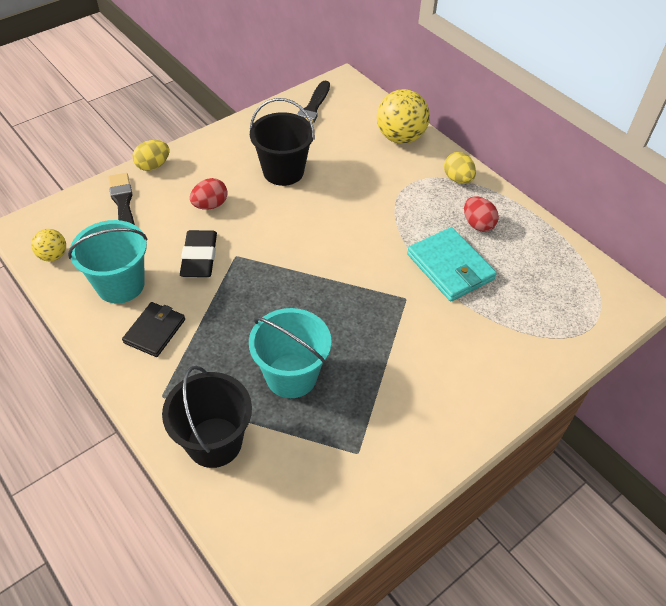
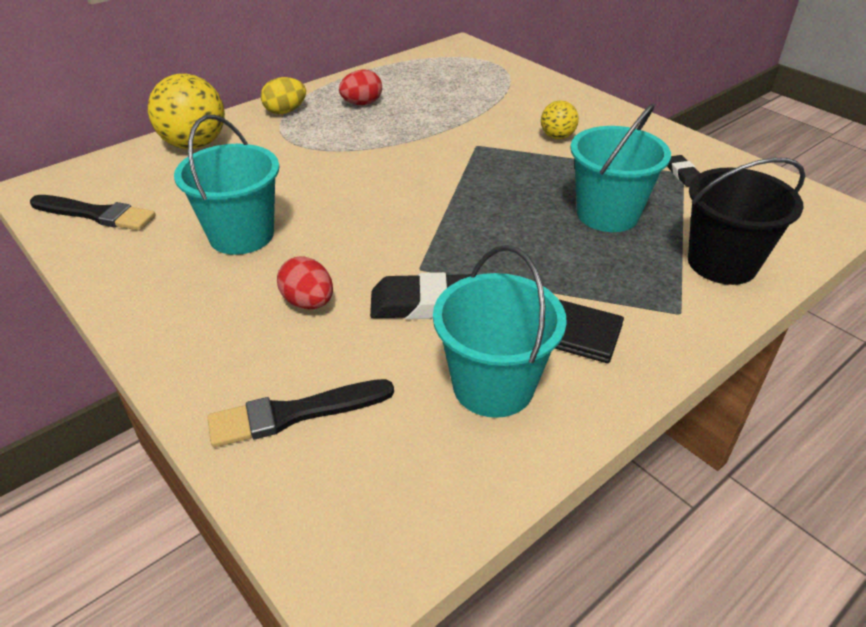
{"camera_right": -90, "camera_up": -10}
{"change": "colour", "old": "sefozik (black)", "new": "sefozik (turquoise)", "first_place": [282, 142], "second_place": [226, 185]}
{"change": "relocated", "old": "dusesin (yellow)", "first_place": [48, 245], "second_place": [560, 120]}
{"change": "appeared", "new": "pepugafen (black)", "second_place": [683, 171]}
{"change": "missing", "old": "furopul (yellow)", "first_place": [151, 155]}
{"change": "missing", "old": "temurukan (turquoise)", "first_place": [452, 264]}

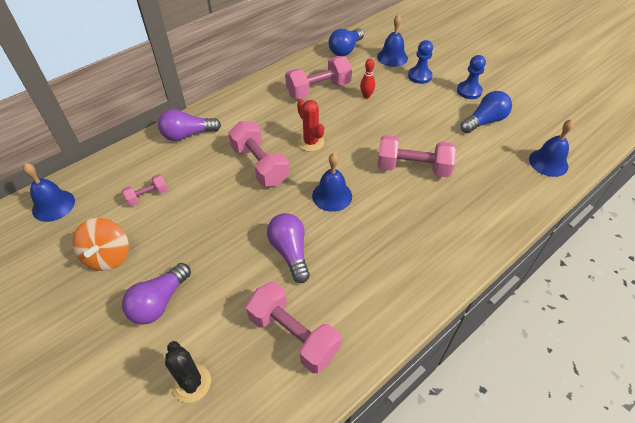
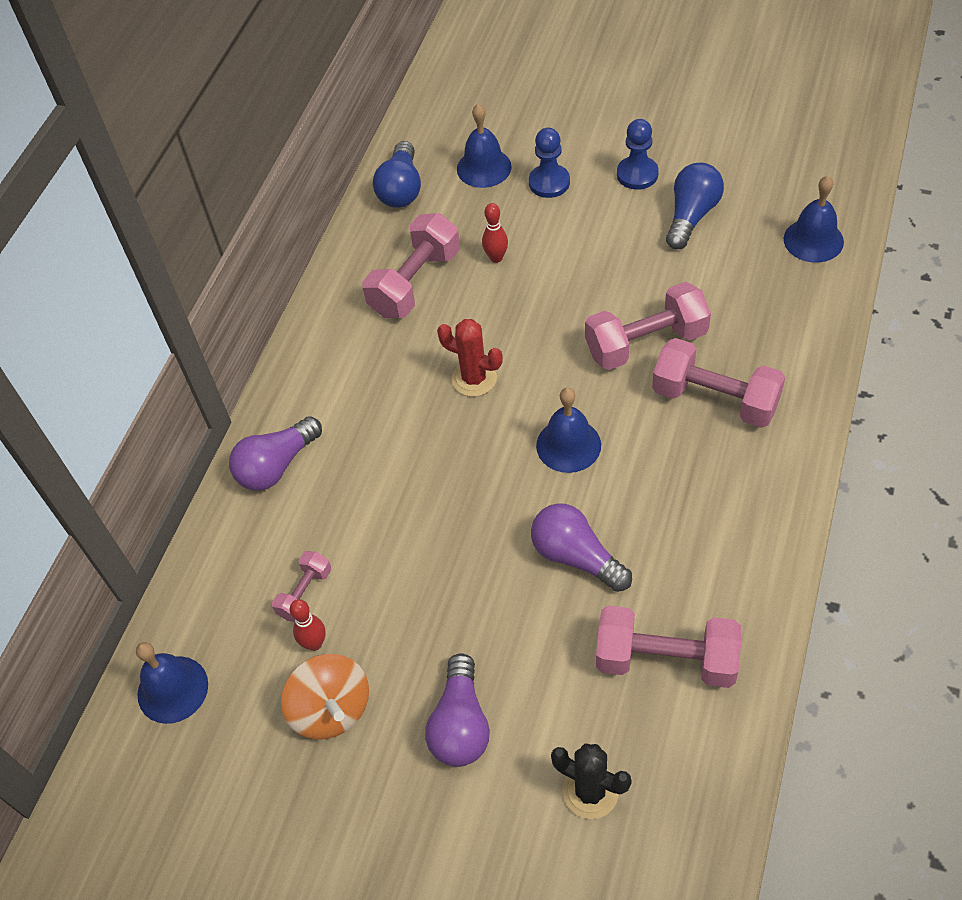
{"camera_right": -25, "camera_up": 5}
{"change": "appeared", "new": "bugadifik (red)", "second_place": [308, 625]}
{"change": "relocated", "old": "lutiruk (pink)", "first_place": [258, 153], "second_place": [718, 383]}

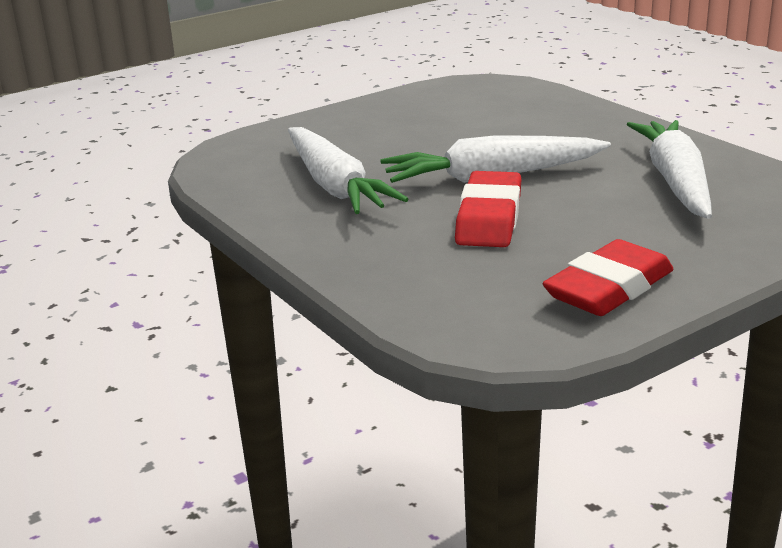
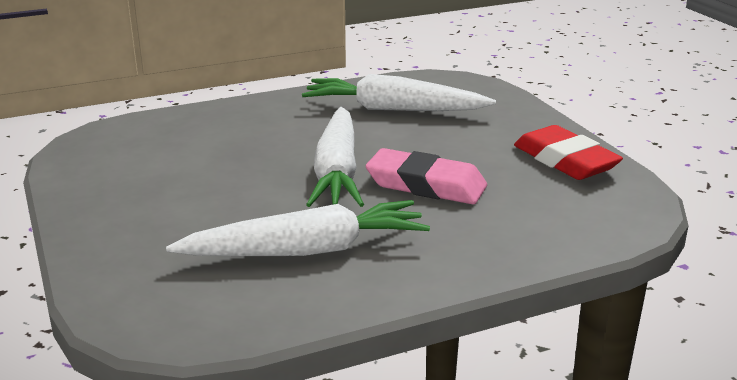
{"camera_right": -80, "camera_up": 0}
{"change": "colour", "old": "pepugafen (red)", "new": "pepugafen (pink)", "first_place": [488, 209], "second_place": [426, 176]}

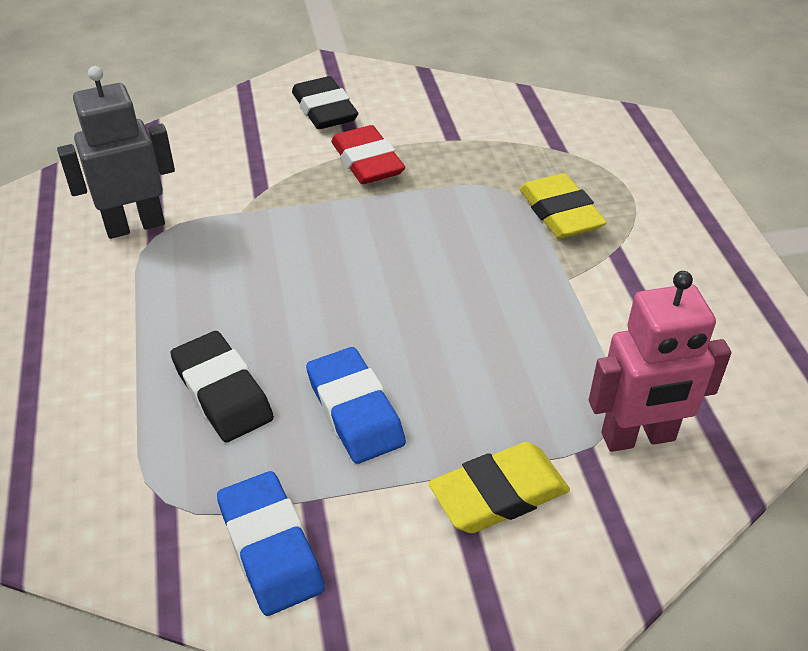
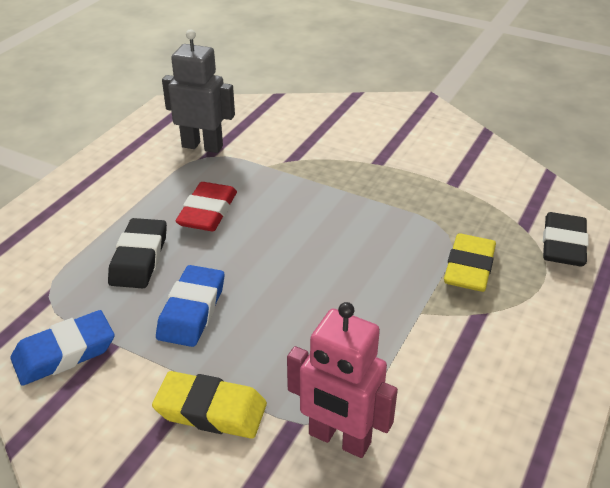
{"camera_right": 40, "camera_up": -5}
{"change": "spun", "old": "pepugafen (blue)", "first_place": [270, 543], "second_place": [62, 348], "degrees": 45}
{"change": "relocated", "old": "pepugafen (red)", "first_place": [368, 154], "second_place": [206, 206]}
{"change": "relocated", "old": "pepugafen (black)", "first_place": [325, 102], "second_place": [566, 239]}

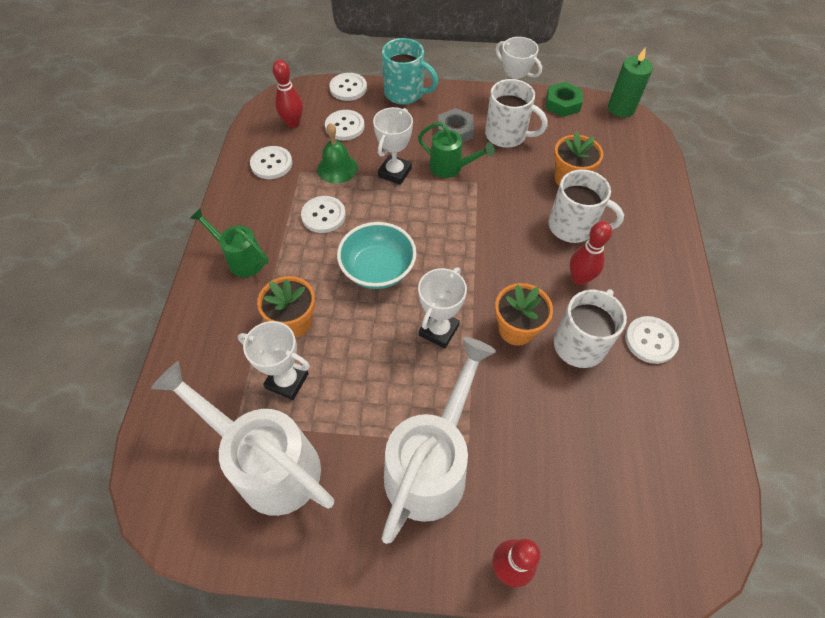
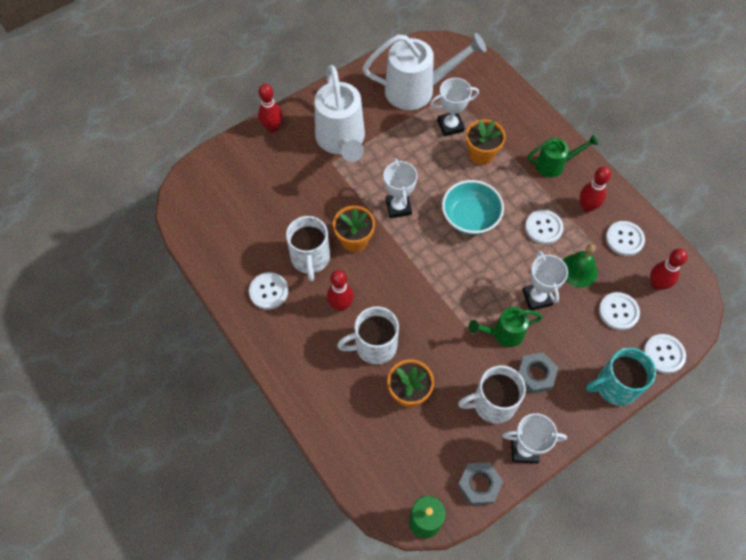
{"camera_right": 140, "camera_up": 5}
{"change": "colour", "old": "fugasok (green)", "new": "fugasok (grey)", "first_place": [564, 99], "second_place": [480, 483]}
{"change": "appeared", "new": "bugadifik (red)", "second_place": [595, 189]}

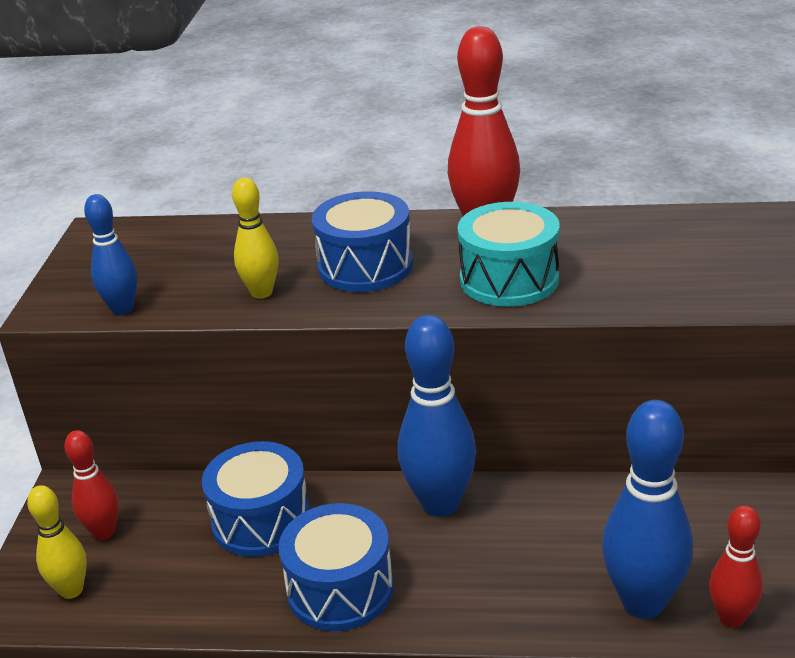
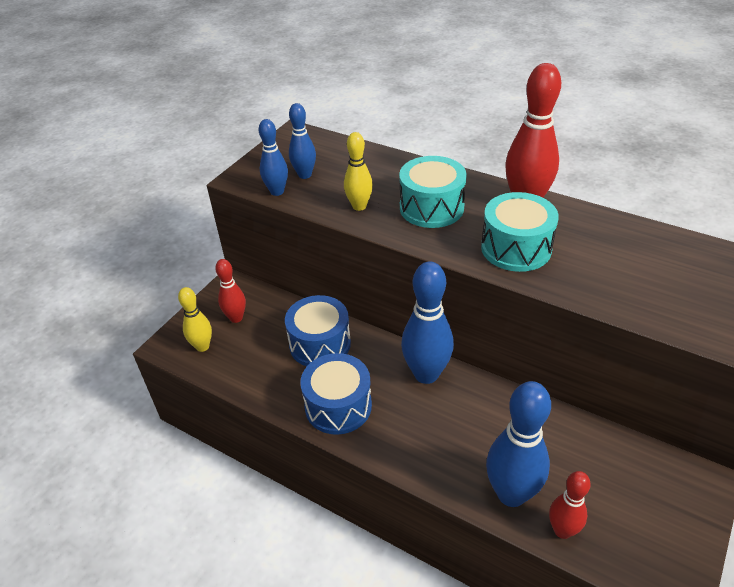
{"camera_right": 25, "camera_up": 10}
{"change": "appeared", "new": "bugadifik (blue)", "second_place": [302, 141]}
{"change": "colour", "old": "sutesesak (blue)", "new": "sutesesak (turquoise)", "first_place": [362, 241], "second_place": [433, 192]}

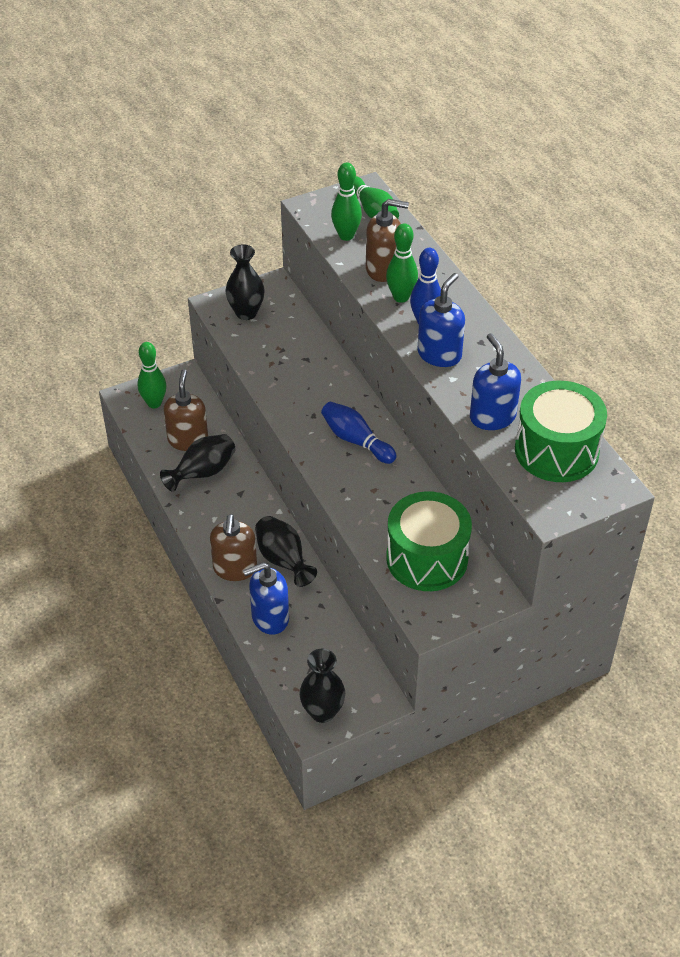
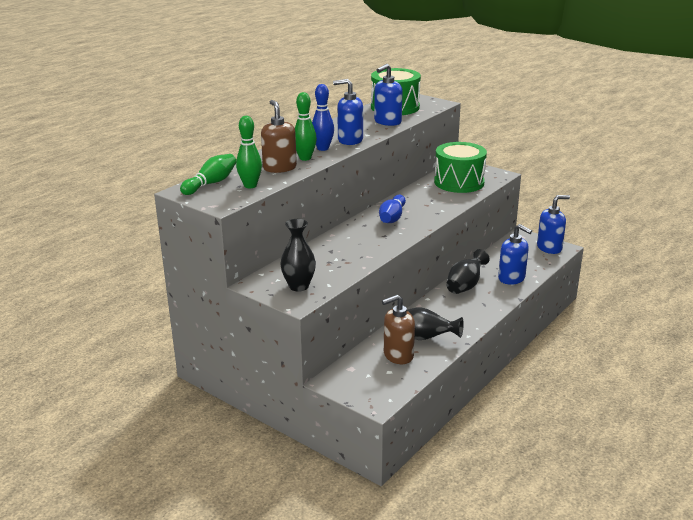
{"camera_right": -115, "camera_up": -20}
{"change": "exchanged", "old": "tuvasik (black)", "new": "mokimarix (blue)", "first_place": [322, 686], "second_place": [553, 224]}
{"change": "missing", "old": "bugadifik (green)", "first_place": [152, 375]}
{"change": "missing", "old": "mokimarix (brown)", "first_place": [233, 547]}

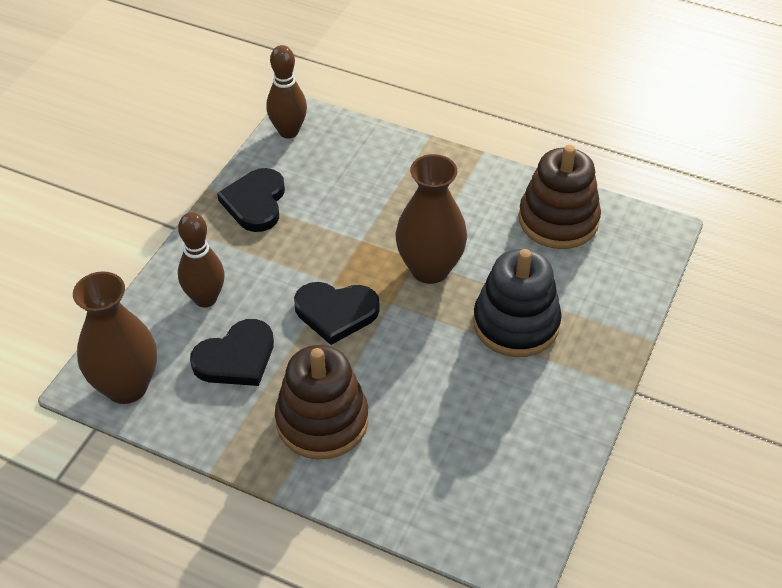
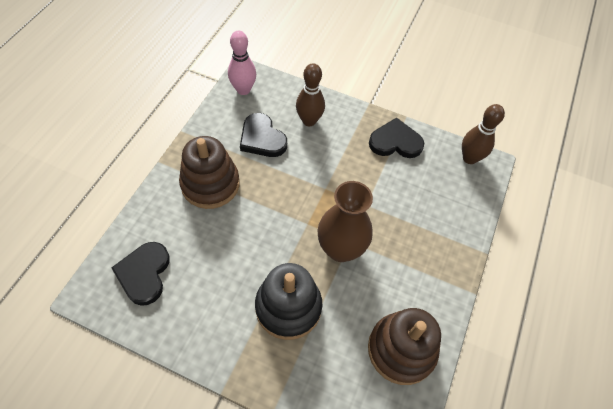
{"camera_right": 85, "camera_up": 10}
{"change": "relocated", "old": "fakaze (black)", "first_place": [337, 313], "second_place": [140, 274]}
{"change": "exchanged", "old": "tuvasik (brown)", "new": "bugadifik (pink)", "first_place": [115, 337], "second_place": [242, 63]}

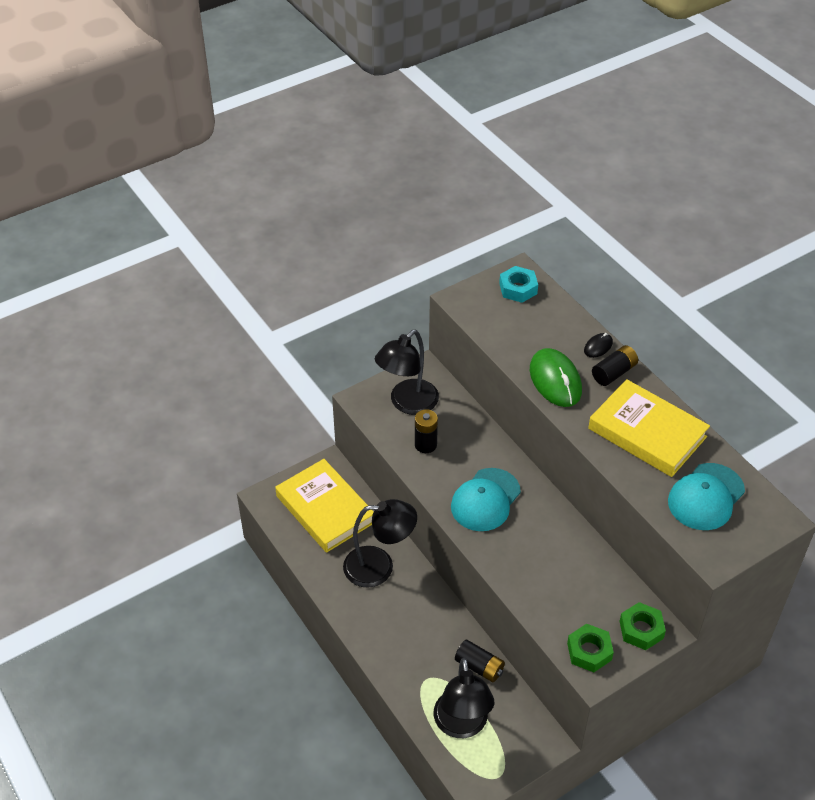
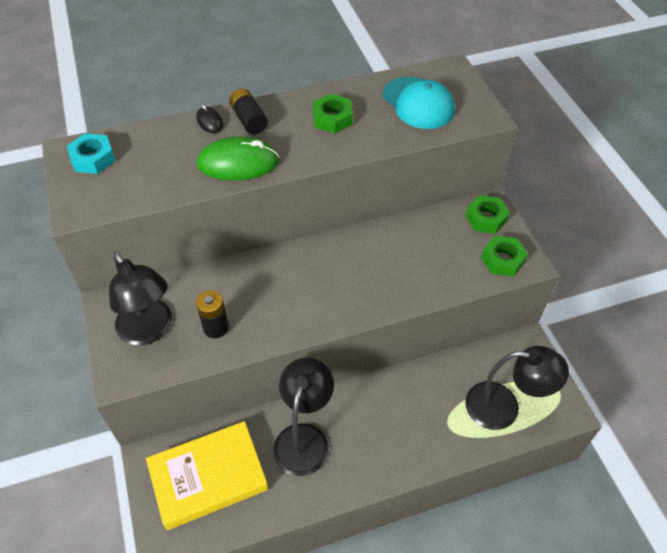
{"camera_right": -75, "camera_up": 5}
{"change": "exchanged", "old": "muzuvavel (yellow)", "new": "fugasok (green)", "first_place": [649, 428], "second_place": [333, 113]}
{"change": "missing", "old": "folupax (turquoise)", "first_place": [486, 499]}
{"change": "missing", "old": "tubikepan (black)", "first_place": [480, 661]}

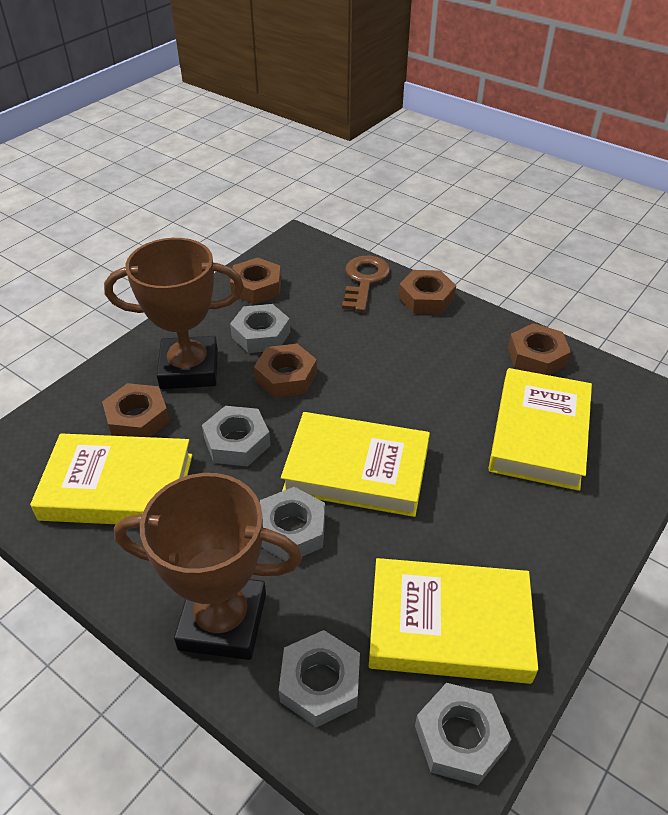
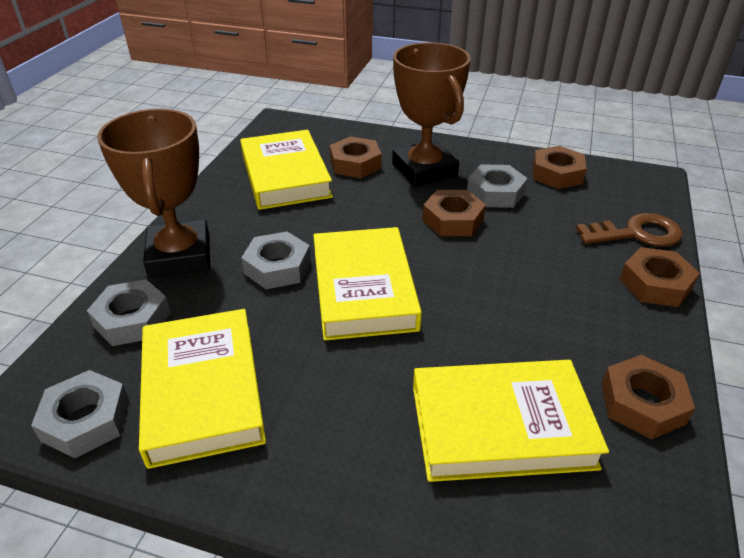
{"camera_right": 70, "camera_up": -5}
{"change": "missing", "old": "fugasok (grey)", "first_place": [236, 436]}

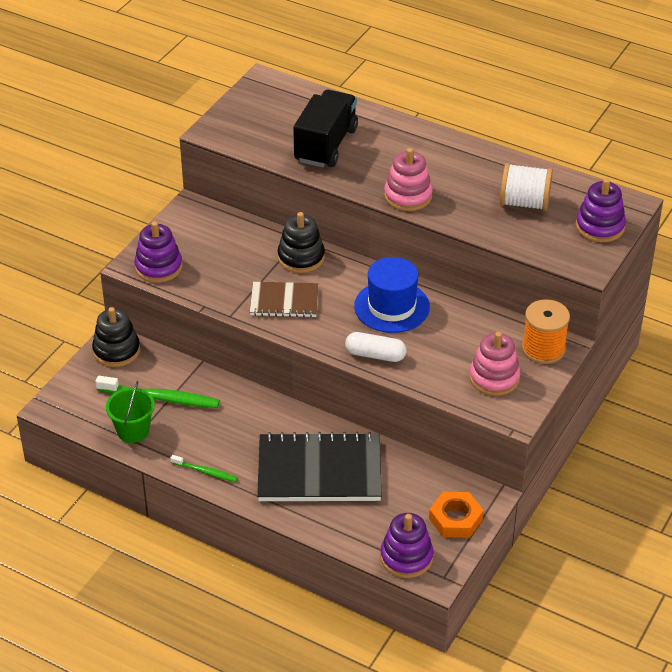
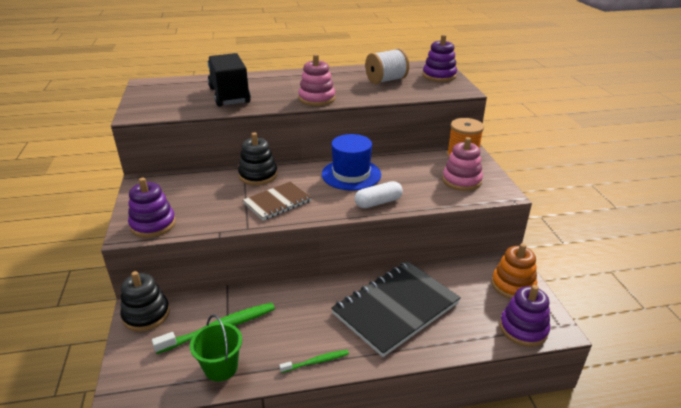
{"camera_right": -40, "camera_up": -10}
{"change": "exchanged", "old": "fugasok (orange)", "new": "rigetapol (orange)", "first_place": [456, 515], "second_place": [514, 271]}

